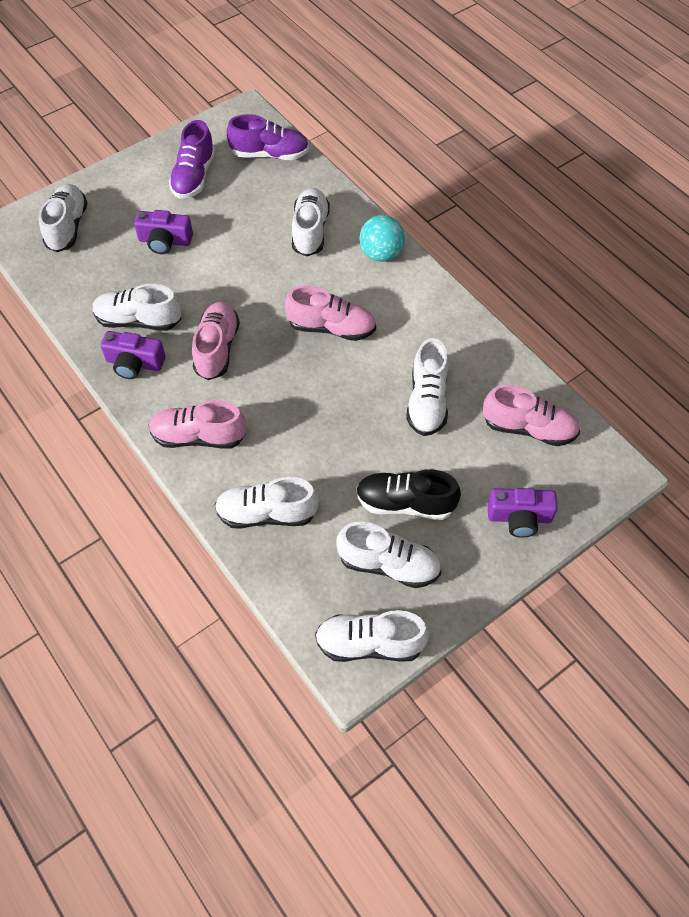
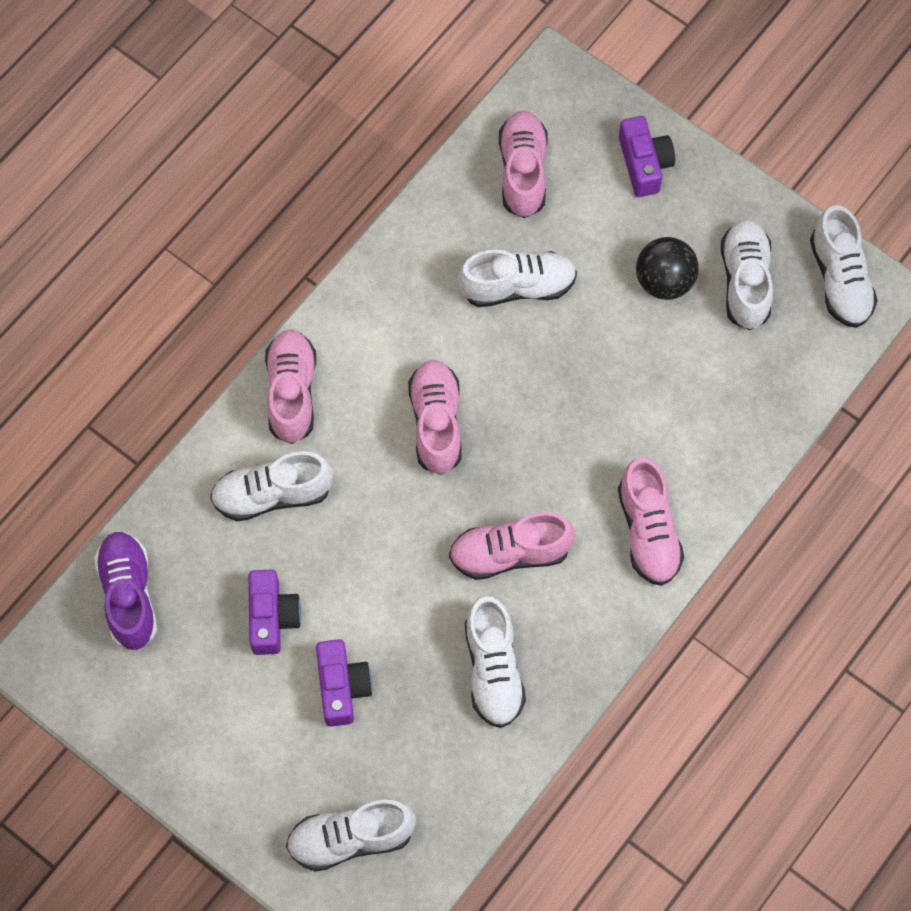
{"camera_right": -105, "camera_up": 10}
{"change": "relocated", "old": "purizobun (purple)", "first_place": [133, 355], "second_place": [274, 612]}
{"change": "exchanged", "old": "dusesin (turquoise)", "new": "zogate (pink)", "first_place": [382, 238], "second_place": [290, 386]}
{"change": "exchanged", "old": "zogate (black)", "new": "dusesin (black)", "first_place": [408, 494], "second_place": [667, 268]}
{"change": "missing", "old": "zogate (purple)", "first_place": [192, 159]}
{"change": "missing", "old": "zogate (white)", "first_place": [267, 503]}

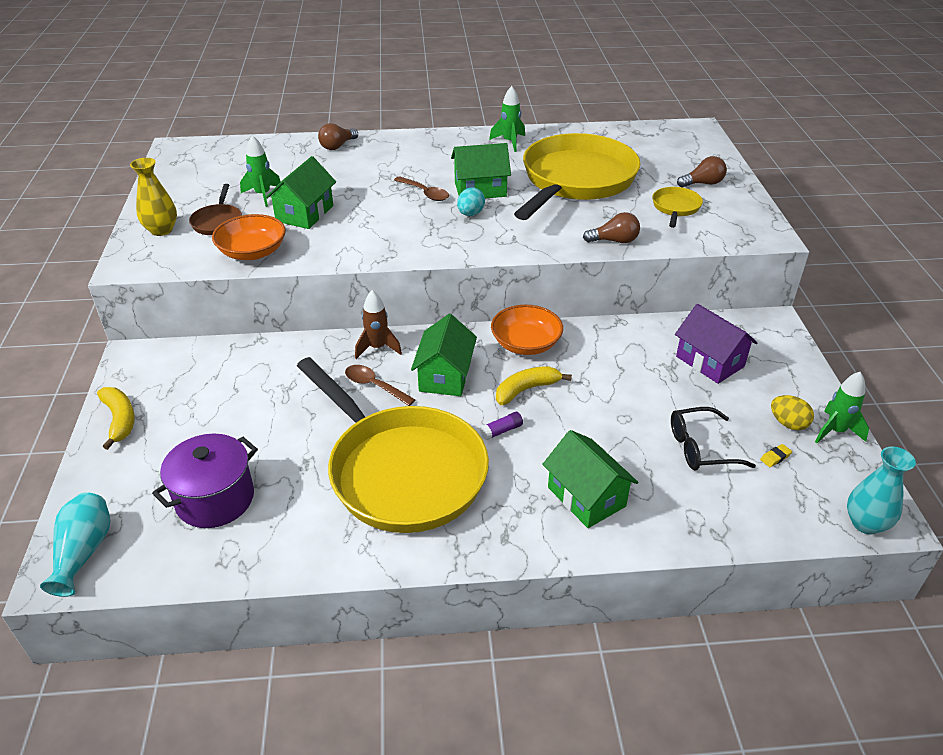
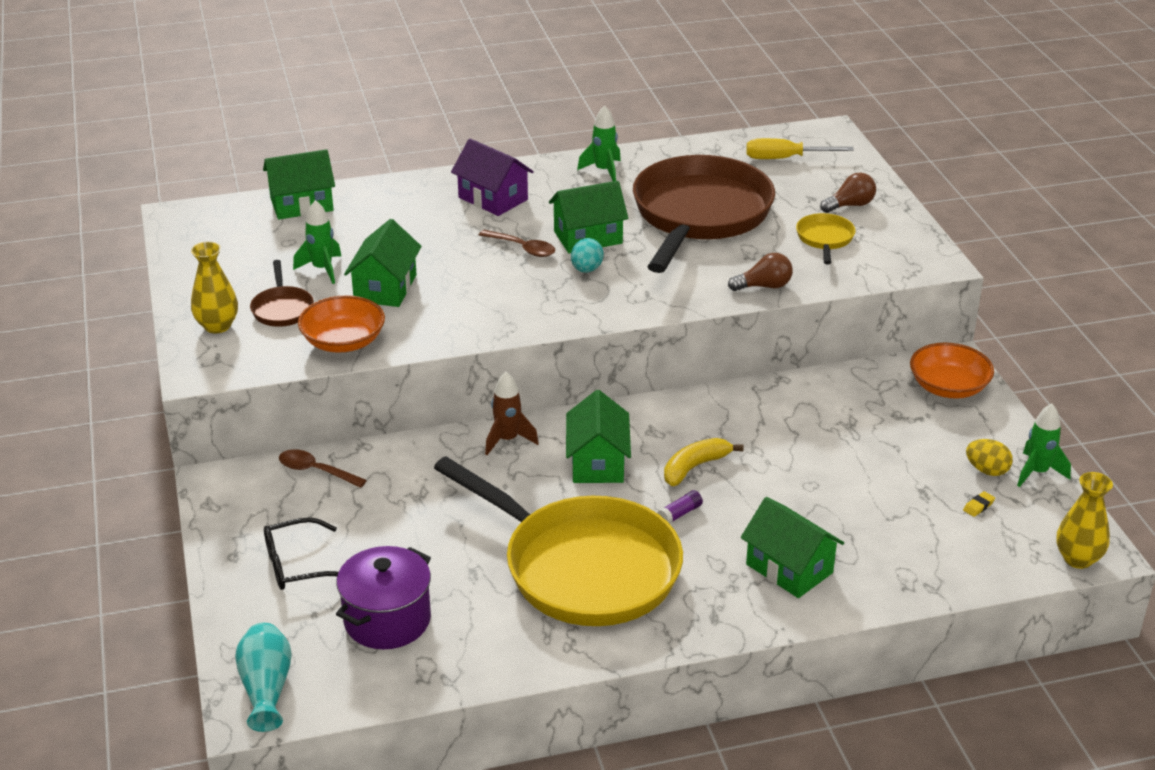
{"camera_right": -10, "camera_up": -5}
{"change": "appeared", "new": "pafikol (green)", "second_place": [299, 184]}
{"change": "relocated", "old": "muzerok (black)", "first_place": [713, 439], "second_place": [301, 553]}
{"change": "relocated", "old": "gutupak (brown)", "first_place": [380, 385], "second_place": [323, 468]}
{"change": "relocated", "old": "pafikol (purple)", "first_place": [716, 344], "second_place": [492, 177]}
{"change": "colour", "old": "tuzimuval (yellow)", "new": "tuzimuval (brown)", "first_place": [577, 176], "second_place": [704, 214]}
{"change": "appeared", "new": "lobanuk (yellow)", "second_place": [800, 148]}
{"change": "relocated", "old": "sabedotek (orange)", "first_place": [527, 330], "second_place": [952, 370]}
{"change": "colour", "old": "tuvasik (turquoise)", "new": "tuvasik (yellow)", "first_place": [881, 490], "second_place": [1084, 520]}
{"change": "missing", "old": "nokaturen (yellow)", "first_place": [116, 418]}
{"change": "missing", "old": "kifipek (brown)", "first_place": [338, 136]}

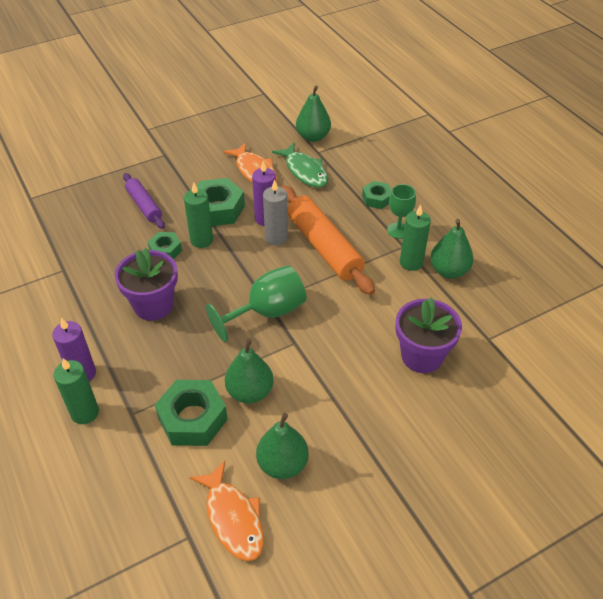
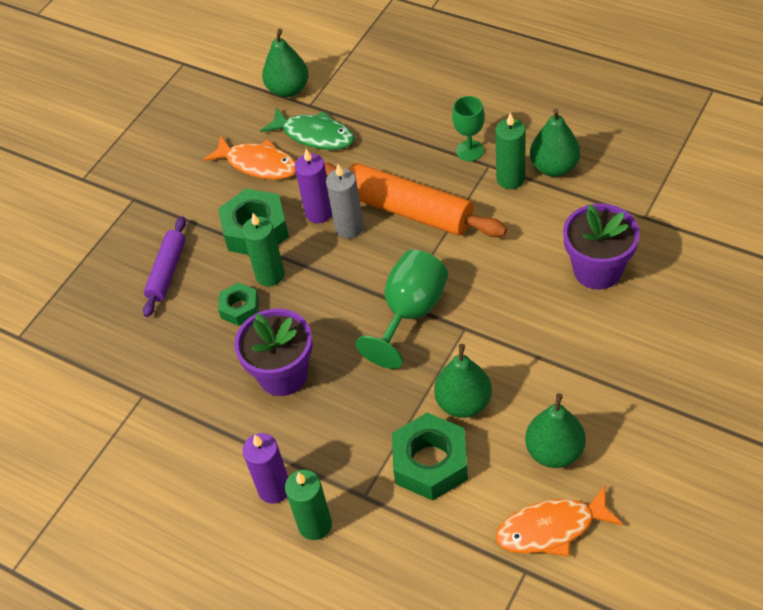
{"camera_right": -25, "camera_up": 5}
{"change": "spun", "old": "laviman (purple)", "first_place": [144, 201], "second_place": [164, 266], "degrees": 75}
{"change": "spun", "old": "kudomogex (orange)", "first_place": [227, 511], "second_place": [559, 521], "degrees": 135}
{"change": "missing", "old": "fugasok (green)", "first_place": [377, 195]}

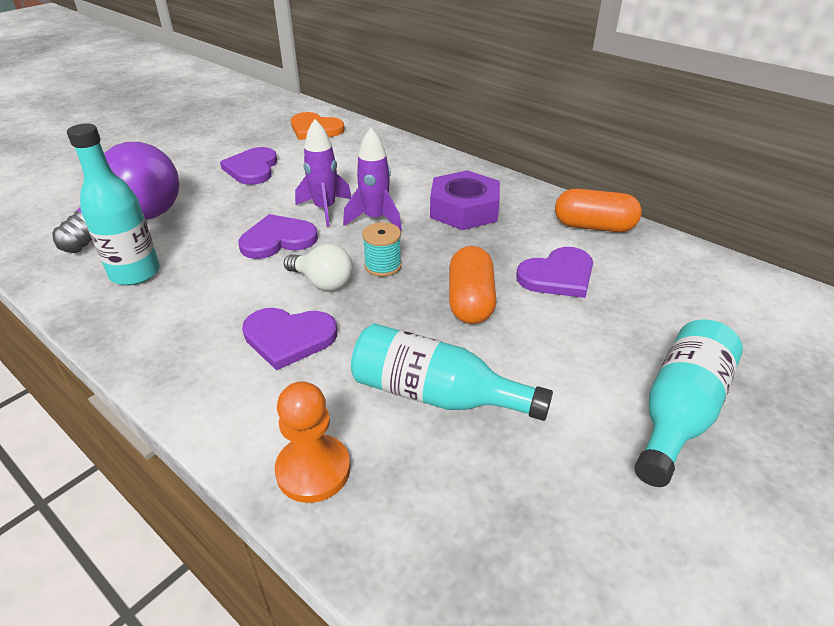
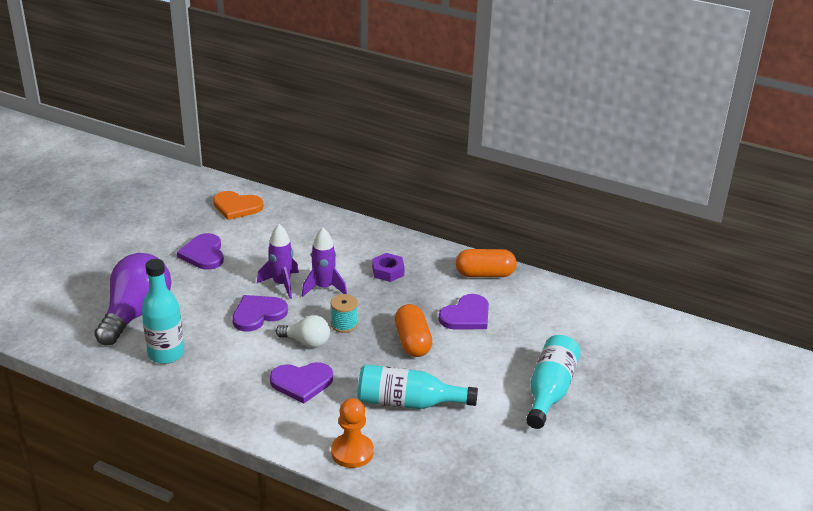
{"camera_right": -15, "camera_up": -5}
{"change": "size", "old": "fugasok (purple)", "first_place": [465, 200], "second_place": [388, 267], "factor": 0.6}

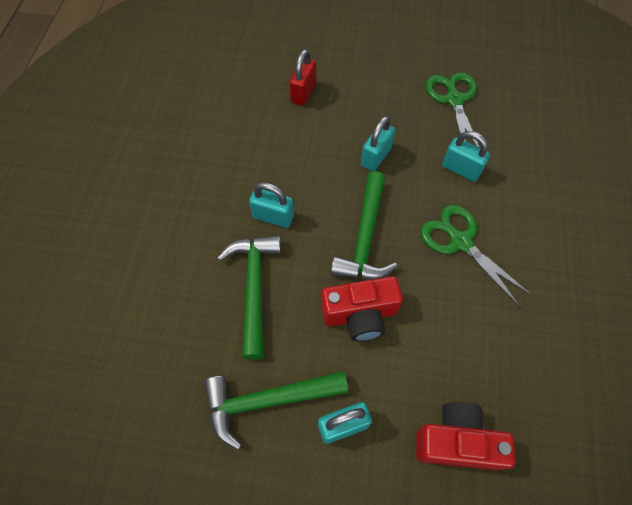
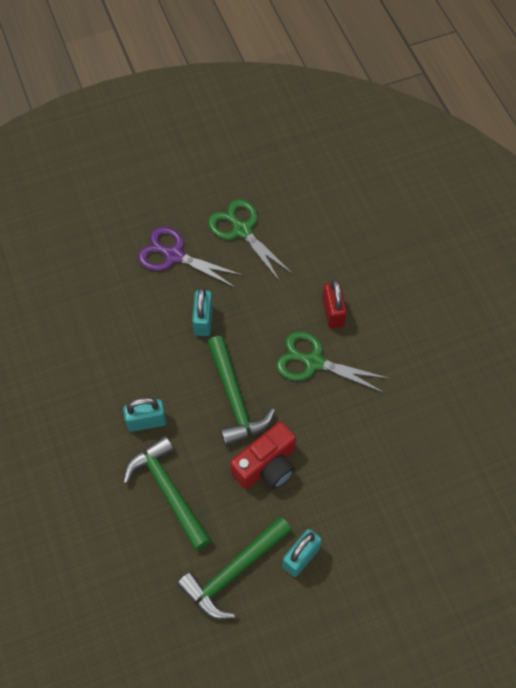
{"camera_right": -30, "camera_up": 0}
{"change": "appeared", "new": "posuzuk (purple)", "second_place": [190, 257]}
{"change": "relocated", "old": "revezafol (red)", "first_place": [302, 77], "second_place": [334, 303]}
{"change": "missing", "old": "purizobun (red)", "first_place": [465, 437]}
{"change": "missing", "old": "revezafol (turquoise)", "first_place": [466, 156]}

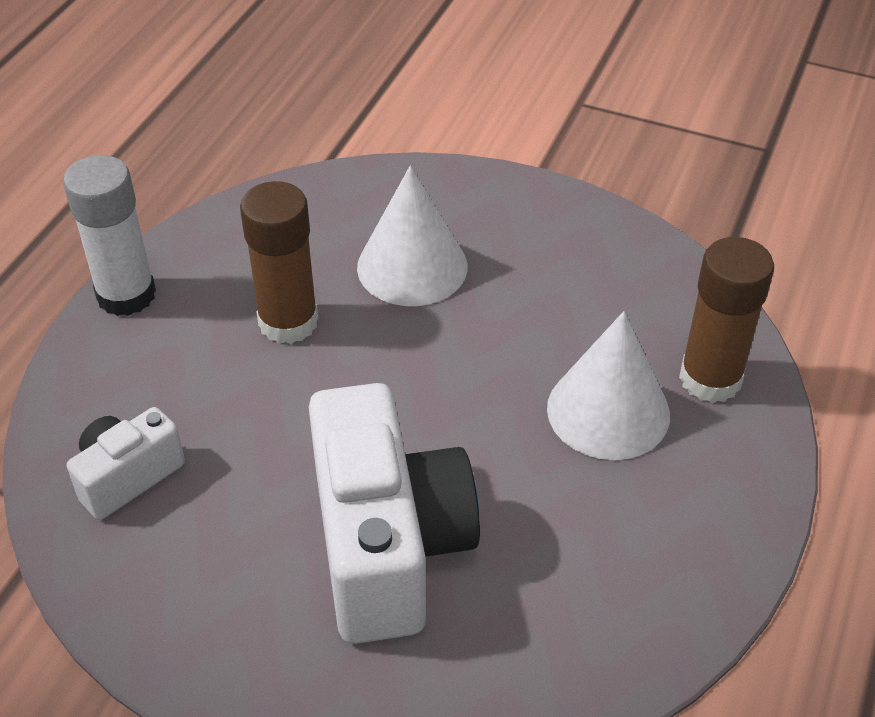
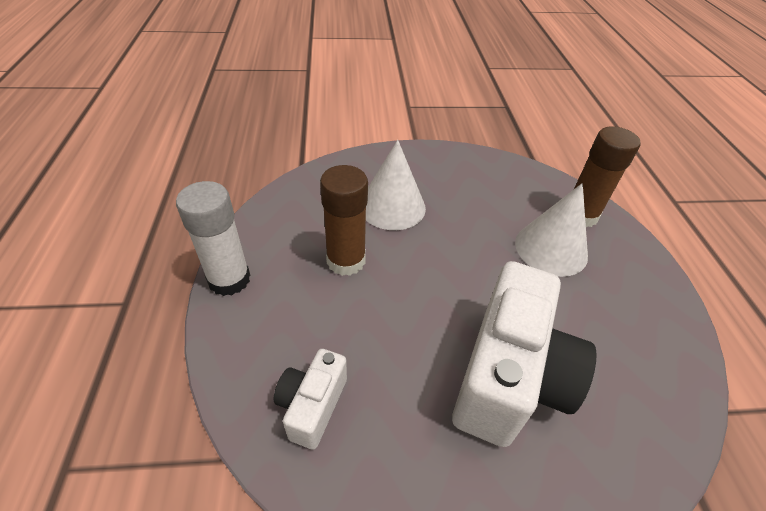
{"camera_right": -30, "camera_up": 0}
{"change": "spun", "old": "purizobun (white)", "first_place": [394, 513], "second_place": [524, 354], "degrees": 60}

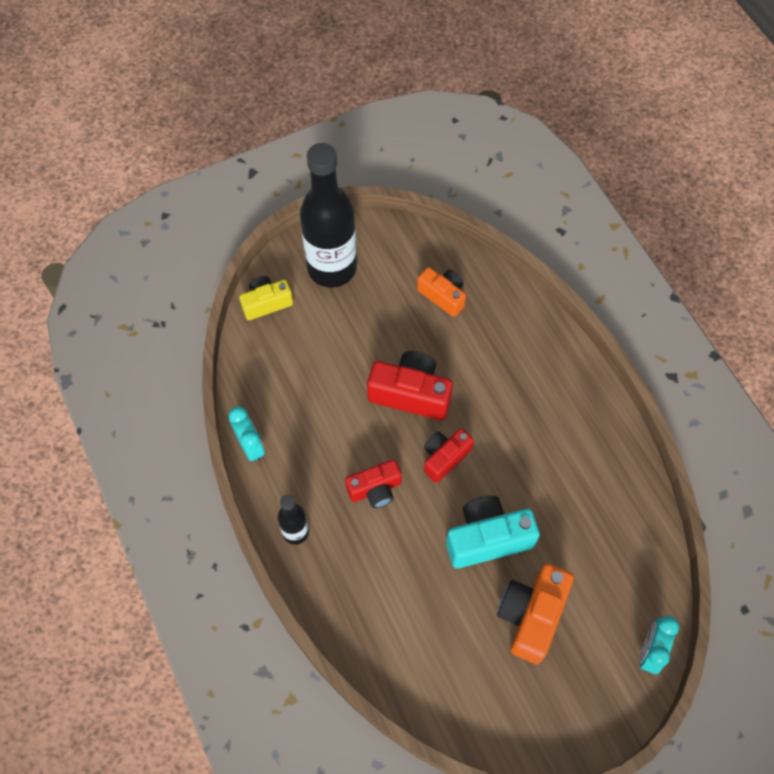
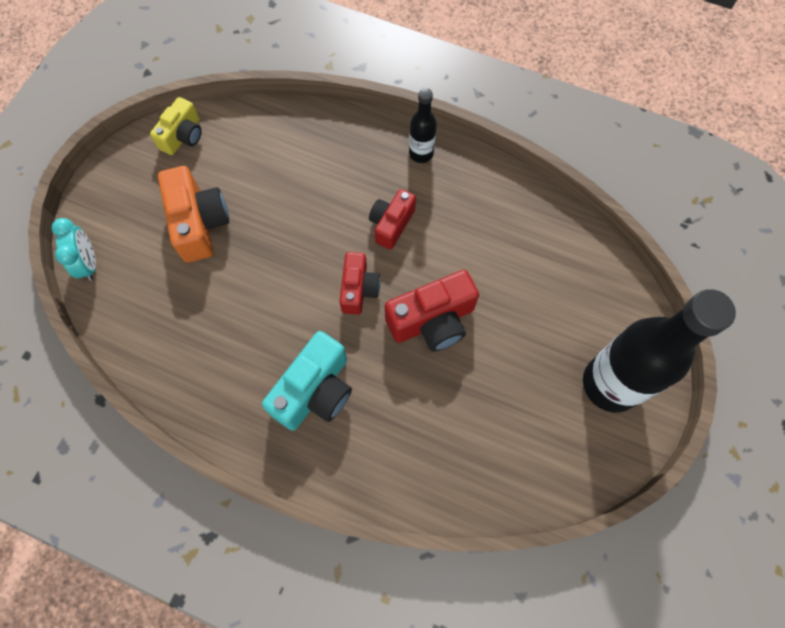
{"camera_right": 140, "camera_up": 5}
{"change": "relocated", "old": "purizobun (yellow)", "first_place": [266, 298], "second_place": [176, 126]}
{"change": "relocated", "old": "purizobun (turquoise)", "first_place": [493, 532], "second_place": [307, 381]}
{"change": "missing", "old": "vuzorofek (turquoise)", "first_place": [246, 434]}
{"change": "missing", "old": "purizobun (orange)", "first_place": [441, 292]}

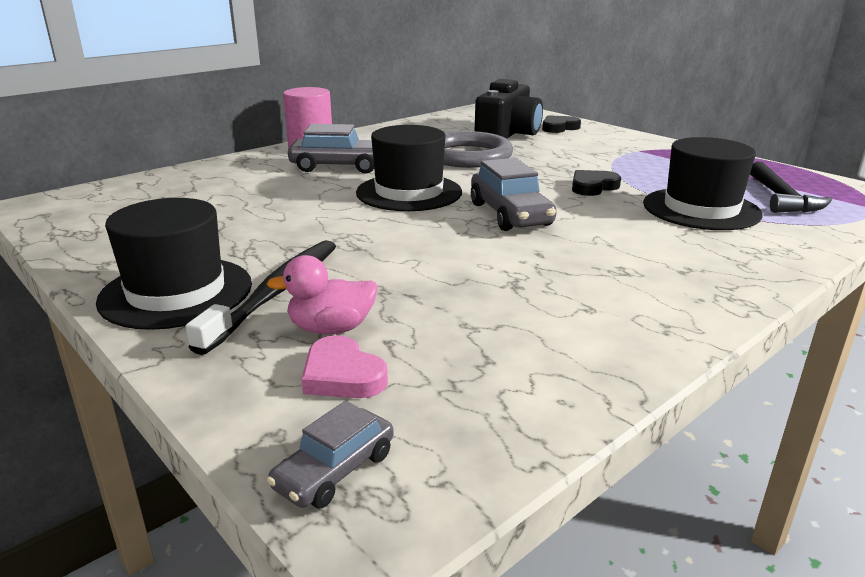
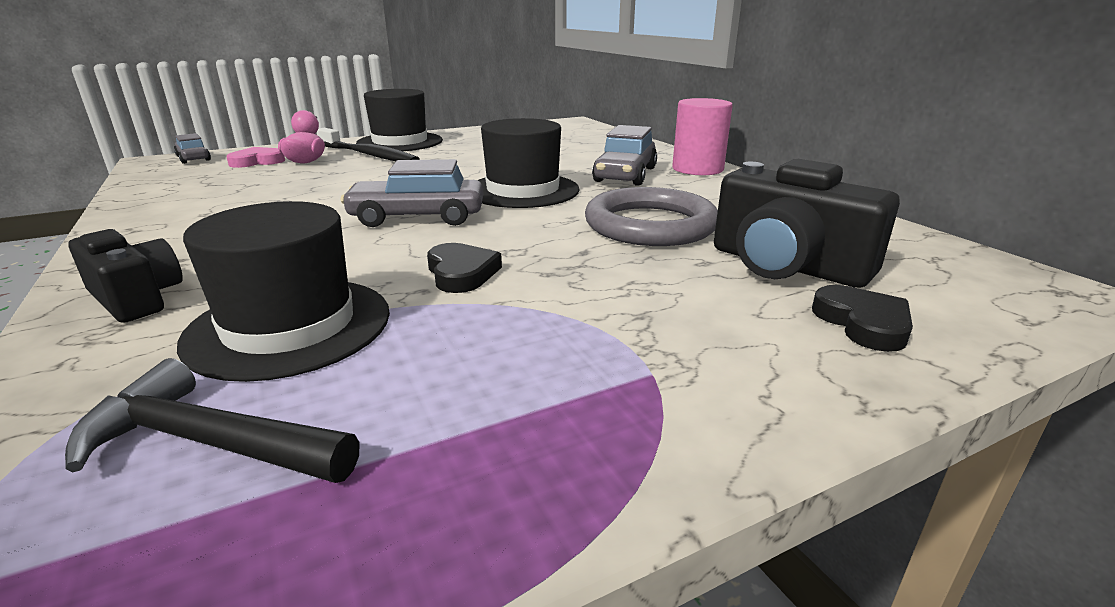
{"camera_right": 105, "camera_up": 0}
{"change": "appeared", "new": "purizobun (black)", "second_place": [125, 276]}

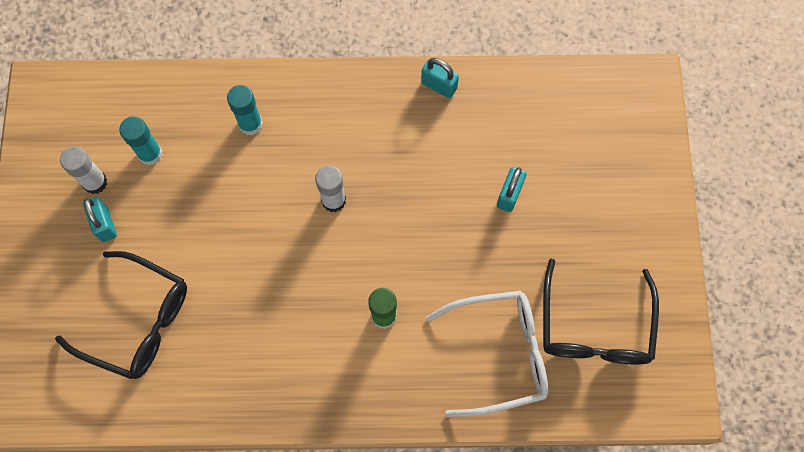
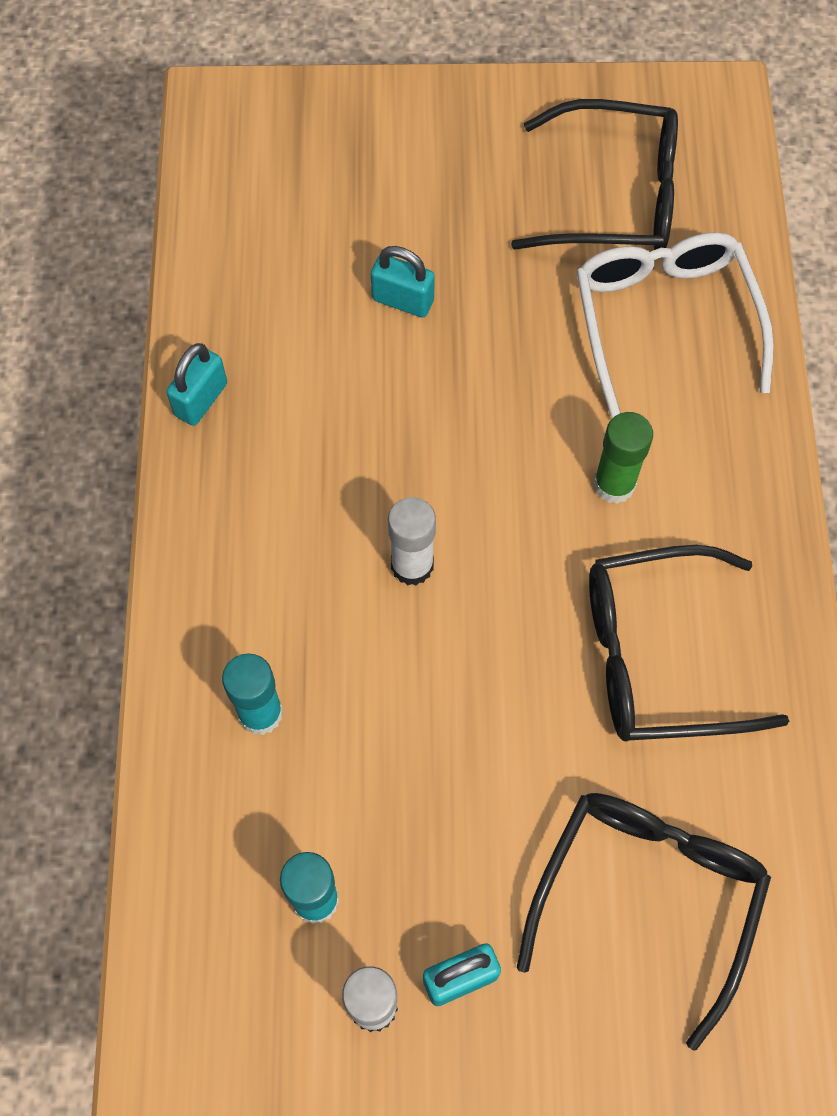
{"camera_right": -90, "camera_up": -5}
{"change": "appeared", "new": "muzerok (black)", "second_place": [689, 643]}

